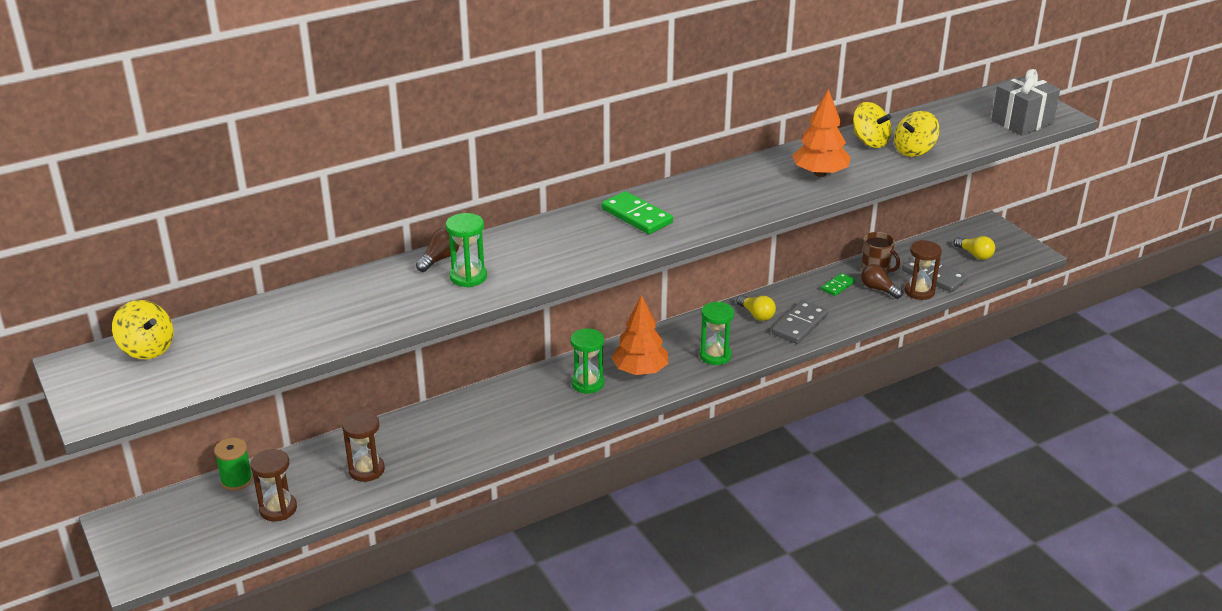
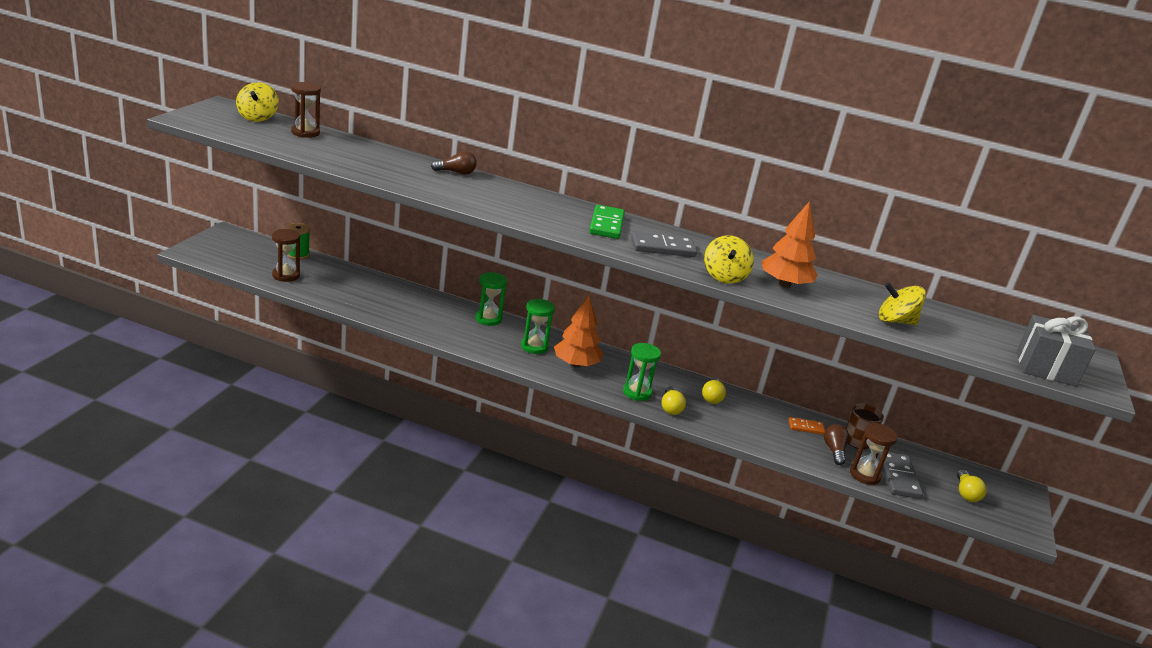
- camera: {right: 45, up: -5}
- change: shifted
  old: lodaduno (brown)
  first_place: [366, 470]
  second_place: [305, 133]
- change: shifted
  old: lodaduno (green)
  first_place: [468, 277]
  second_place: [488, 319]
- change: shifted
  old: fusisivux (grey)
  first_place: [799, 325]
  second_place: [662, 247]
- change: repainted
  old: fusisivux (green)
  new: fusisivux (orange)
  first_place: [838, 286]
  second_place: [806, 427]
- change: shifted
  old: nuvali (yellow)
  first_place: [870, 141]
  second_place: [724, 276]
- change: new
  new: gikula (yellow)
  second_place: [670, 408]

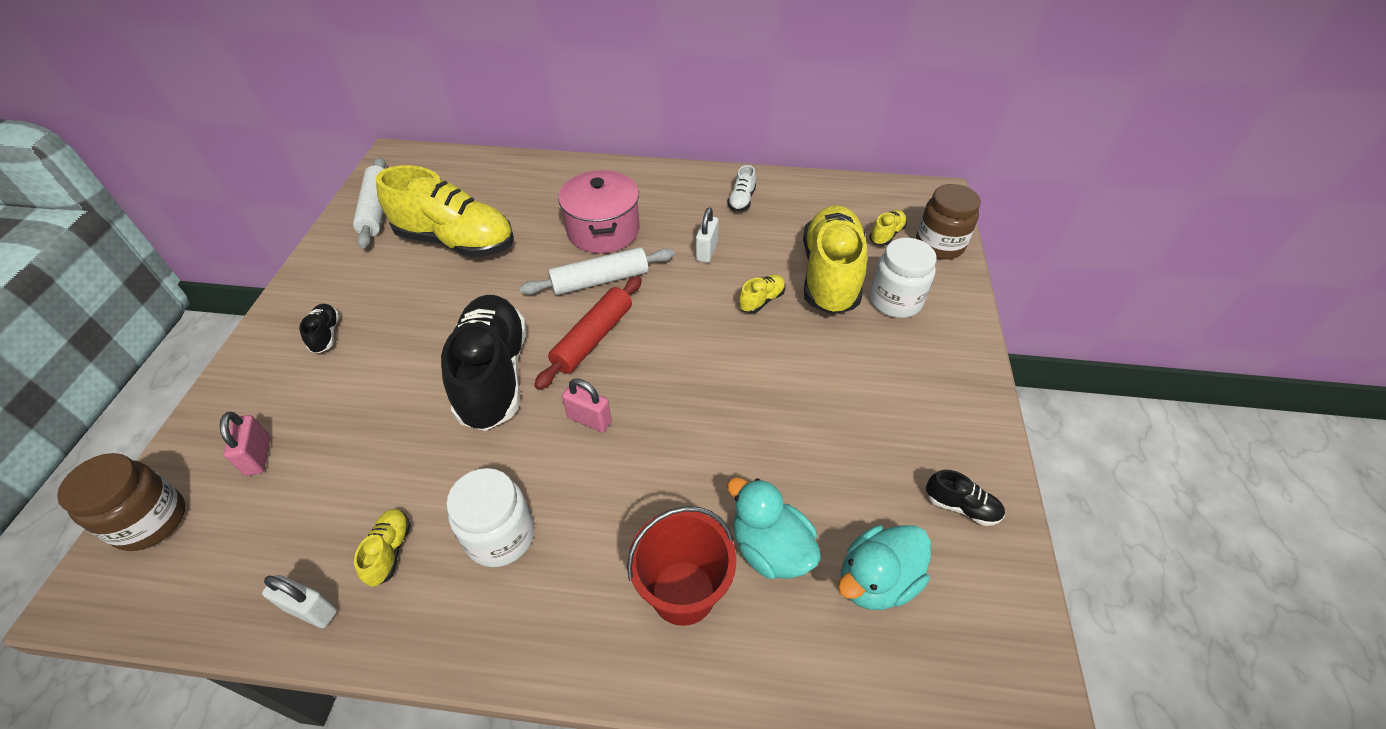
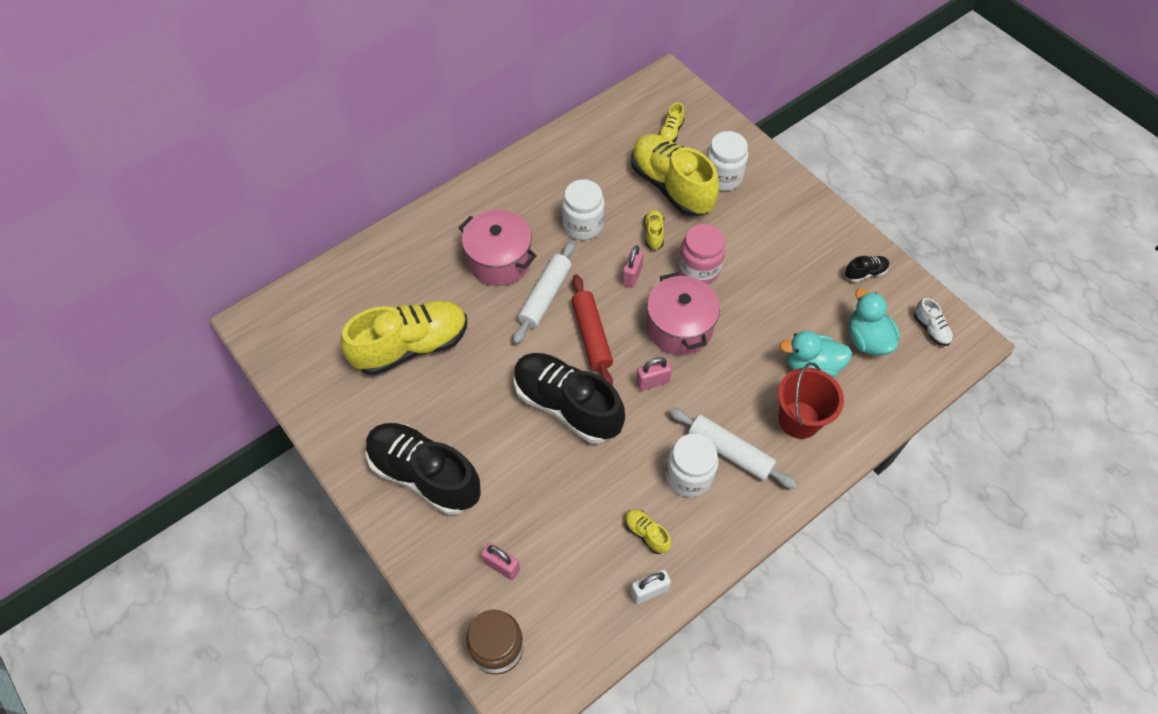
- camera: {right: -45, up: 10}
- change: scaled
  old: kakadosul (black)
  first_place: [326, 335]
  second_place: [424, 475]
  factor: 2.44
- change: shifted
  old: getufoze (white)
  first_place: [376, 209]
  second_place: [730, 452]
- change: swapped
  old: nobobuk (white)
  new: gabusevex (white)
  first_place: [706, 251]
  second_place: [583, 225]
- change: shifted
  old: kakadosul (white)
  first_place: [741, 200]
  second_place: [930, 329]
- change: rotated
  old: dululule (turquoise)
  first_place: [876, 580]
  second_place: [867, 339]
  degrees: 150
- change: rotated
  old: kakadosul (yellow)
  first_place: [886, 235]
  second_place: [670, 132]
  degrees: -150
- change: gone
  old: gabusevex (brown)
  first_place: [939, 245]
- change: new
  new: nobobuk (pink)
  second_place: [632, 275]
- change: new
  new: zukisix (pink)
  second_place: [679, 327]
- change: new
  new: gabusevex (pink)
  second_place: [699, 269]

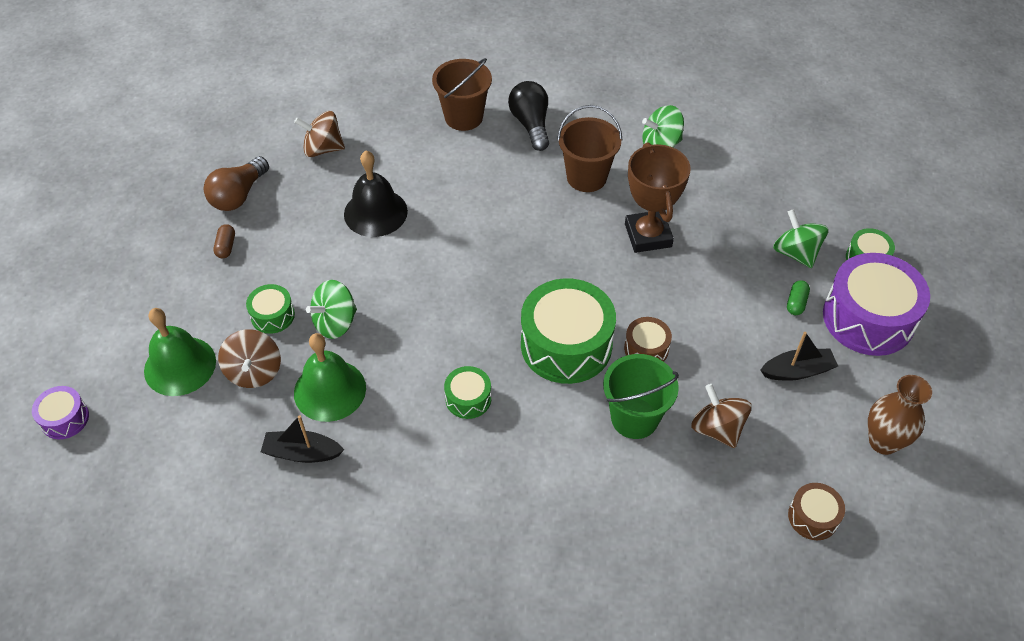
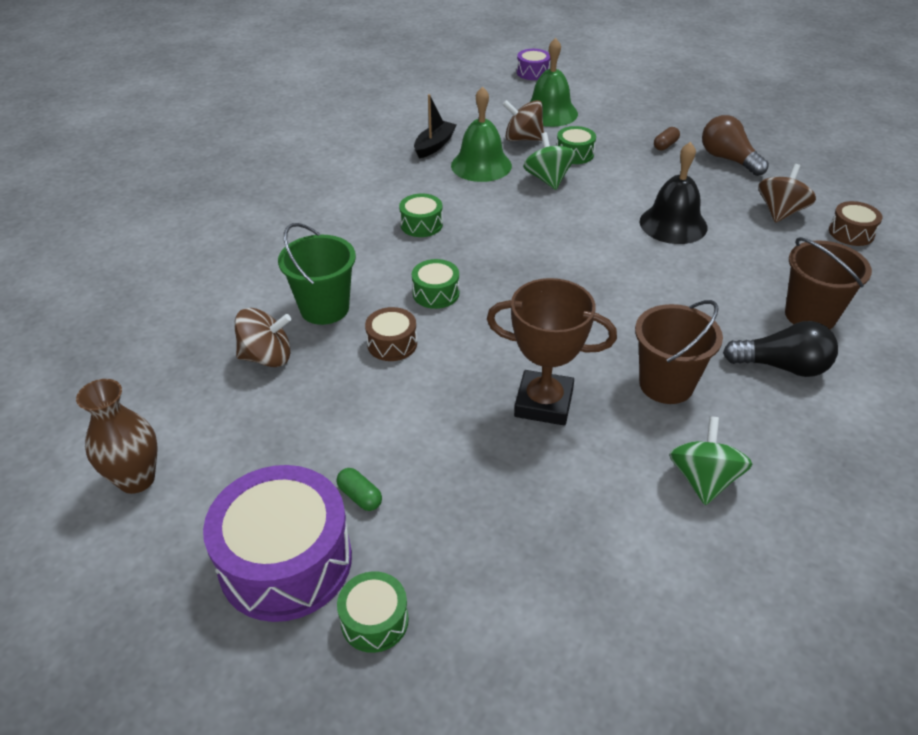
- camera: {right: 115, up: -10}
- change: rotated
  old: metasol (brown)
  first_place: [226, 246]
  second_place: [665, 145]
  degrees: -75
- change: scaled
  old: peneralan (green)
  first_place: [566, 345]
  second_place: [436, 293]
  factor: 0.48
- change: gone
  old: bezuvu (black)
  first_place: [797, 371]
- change: gone
  old: nuvali (green)
  first_place: [796, 253]
- change: shifted
  old: peneralan (brown)
  first_place: [813, 517]
  second_place: [851, 233]

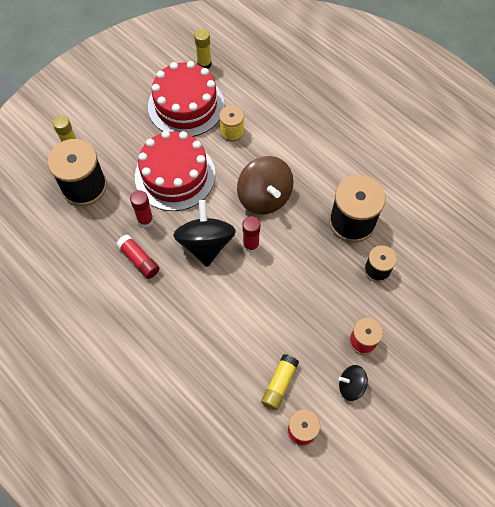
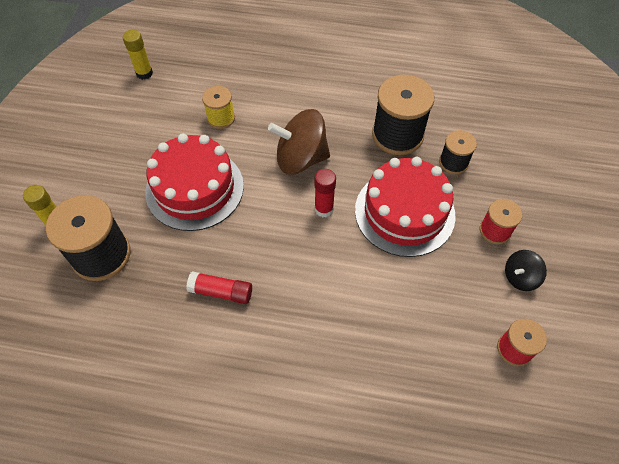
- camera: {right: -35, up: -5}
- change: gone
  old: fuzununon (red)
  first_place: [145, 220]
- change: shifted
  old: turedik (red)
  first_place: [186, 105]
  second_place: [404, 212]
- change: gone
  old: nuvali (black)
  first_place: [206, 244]
- change: rotated
  old: nuvali (brown)
  first_place: [264, 197]
  second_place: [300, 158]
  degrees: 150
- change: gone
  old: fuzununon (yellow)
  first_place: [279, 384]

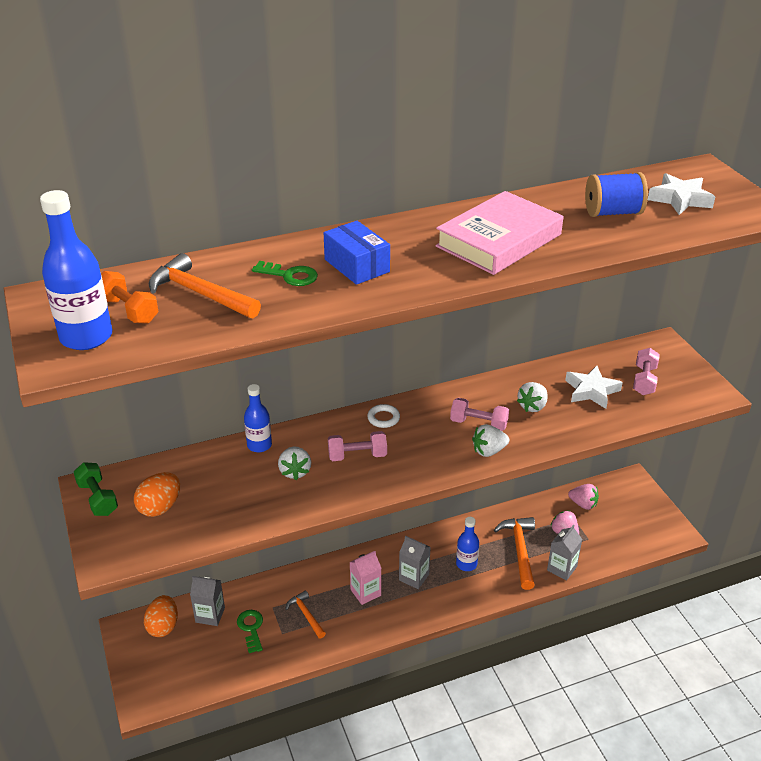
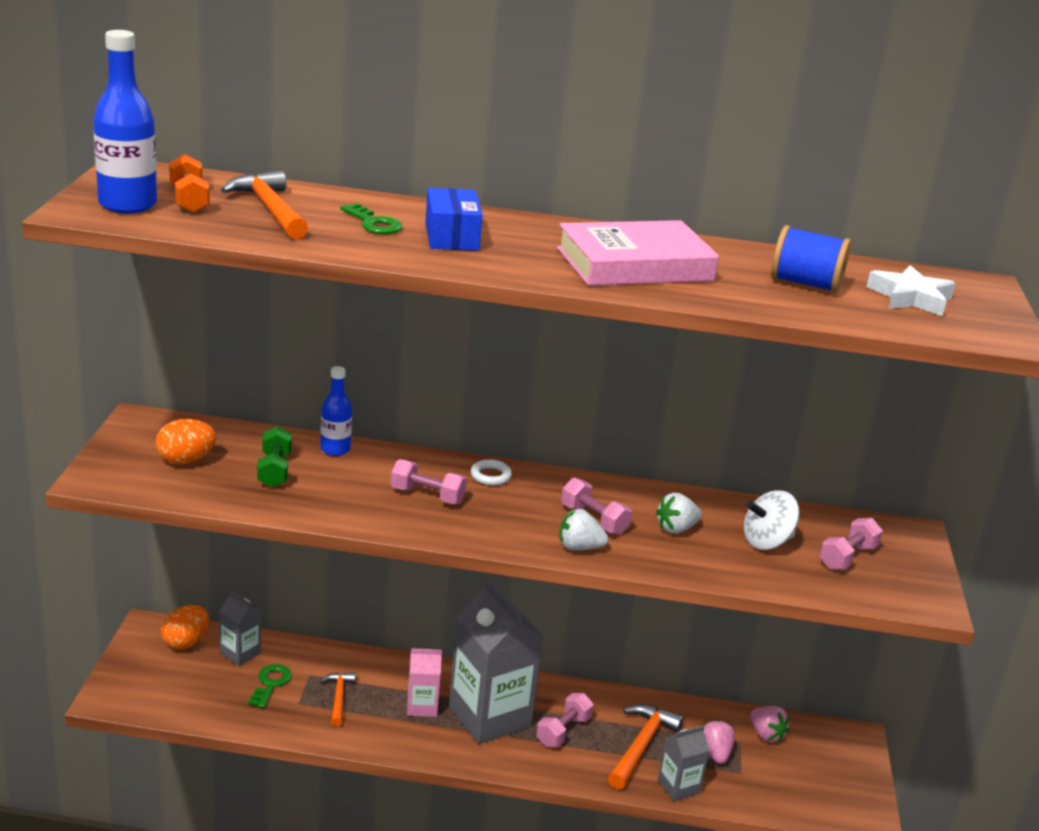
- camera: {right: 25, up: -10}
- change: shifted
  old: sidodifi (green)
  first_place: [97, 498]
  second_place: [274, 470]
- change: gone
  old: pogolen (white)
  first_place: [295, 471]
- change: scaled
  old: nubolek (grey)
  first_place: [414, 577]
  second_place: [489, 716]
  factor: 2.06
- change: swapped
  old: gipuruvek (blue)
  new: sidodifi (pink)
  first_place: [466, 564]
  second_place: [563, 731]
- change: swapped
  old: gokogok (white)
  new: nuvali (white)
  first_place: [591, 391]
  second_place: [767, 542]

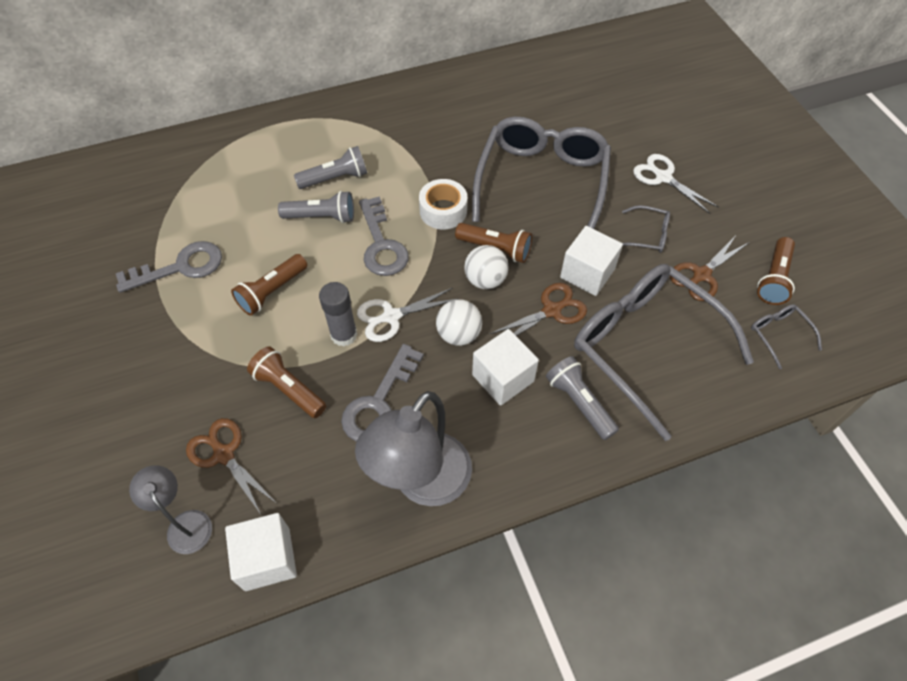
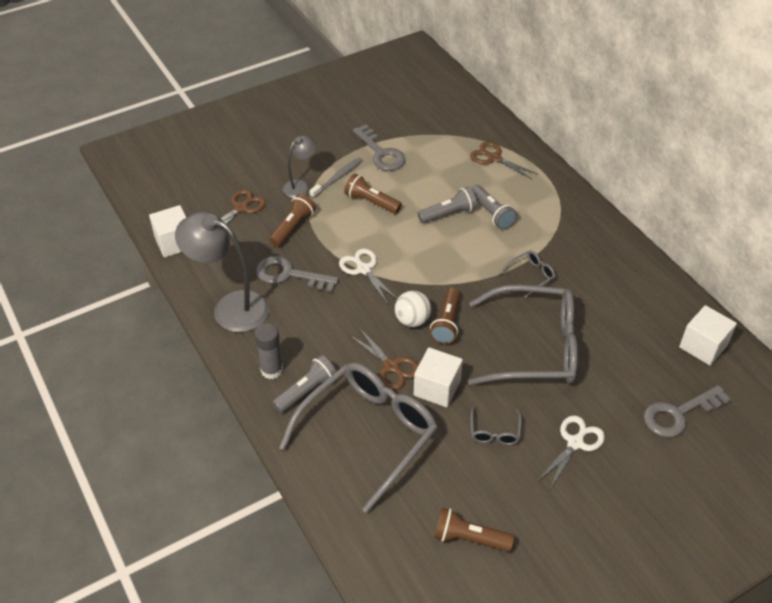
- camera: {right: 80, up: -10}
- change: shifted
  old: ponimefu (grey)
  first_place: [185, 523]
  second_place: [300, 186]
- change: rotated
  old: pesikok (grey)
  first_place: [322, 217]
  second_place: [448, 214]
  degrees: -105
- change: shifted
  old: fuzununon (grey)
  first_place: [344, 335]
  second_place: [272, 370]
- change: shifted
  old: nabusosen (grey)
  first_place: [381, 244]
  second_place: [679, 414]
- change: gone
  old: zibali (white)
  first_place: [443, 211]
- change: gone
  old: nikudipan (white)
  first_place: [459, 334]
- change: shifted
  old: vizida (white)
  first_place: [503, 378]
  second_place: [703, 346]
- change: shifted
  old: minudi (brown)
  first_place: [701, 275]
  second_place: [494, 158]
- change: shifted
  old: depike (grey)
  first_place: [779, 335]
  second_place: [531, 275]
- change: new
  new: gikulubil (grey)
  second_place: [337, 178]

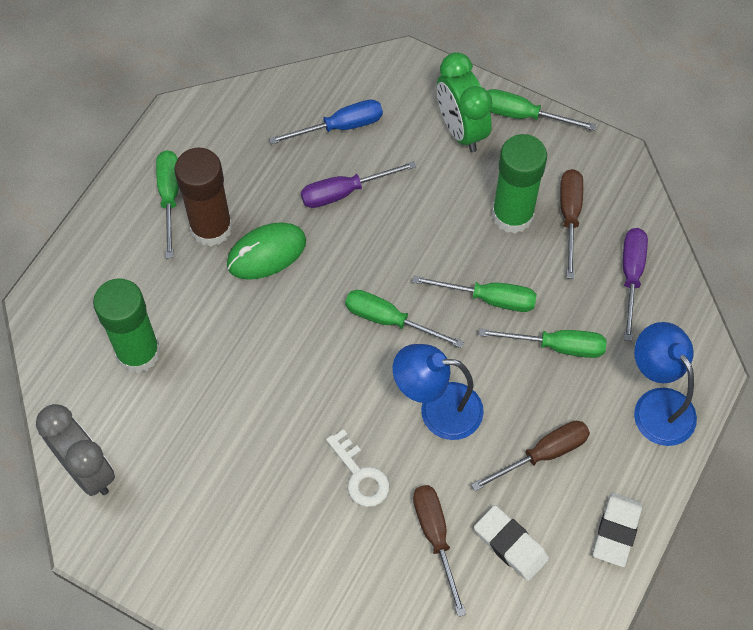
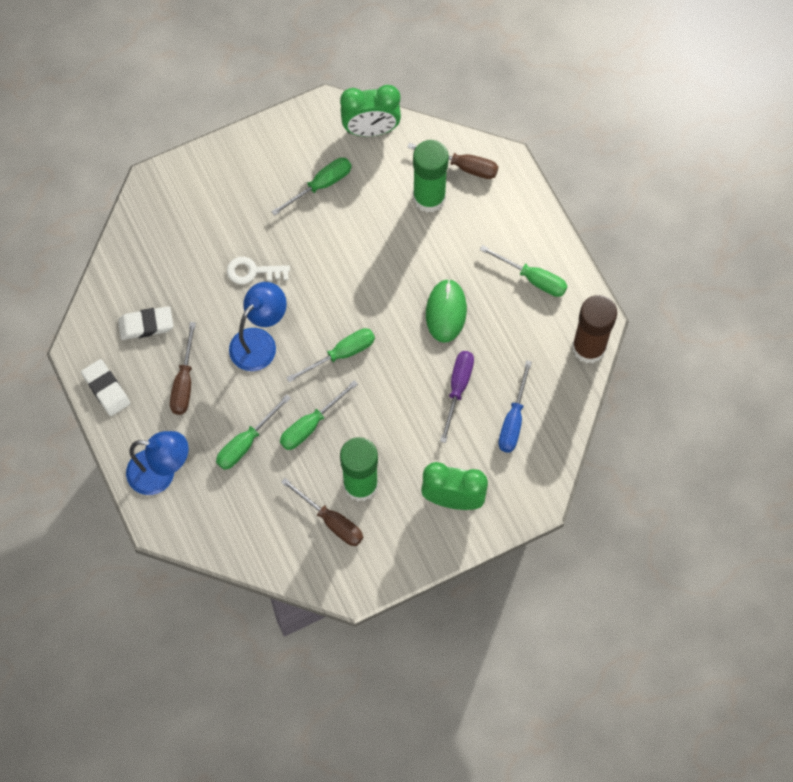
- camera: {right: 125, up: 5}
- change: repainted
  old: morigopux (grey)
  new: morigopux (green)
  first_place: [87, 470]
  second_place: [371, 130]
- change: shifted
  old: fuzununon (brown)
  first_place: [211, 228]
  second_place: [588, 347]
- change: shifted
  old: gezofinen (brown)
  first_place: [435, 537]
  second_place: [463, 166]
- change: shifted
  old: gezofinen (green)
  first_place: [523, 115]
  second_place: [321, 185]
- change: gone
  old: gezofinen (purple)
  first_place: [631, 276]

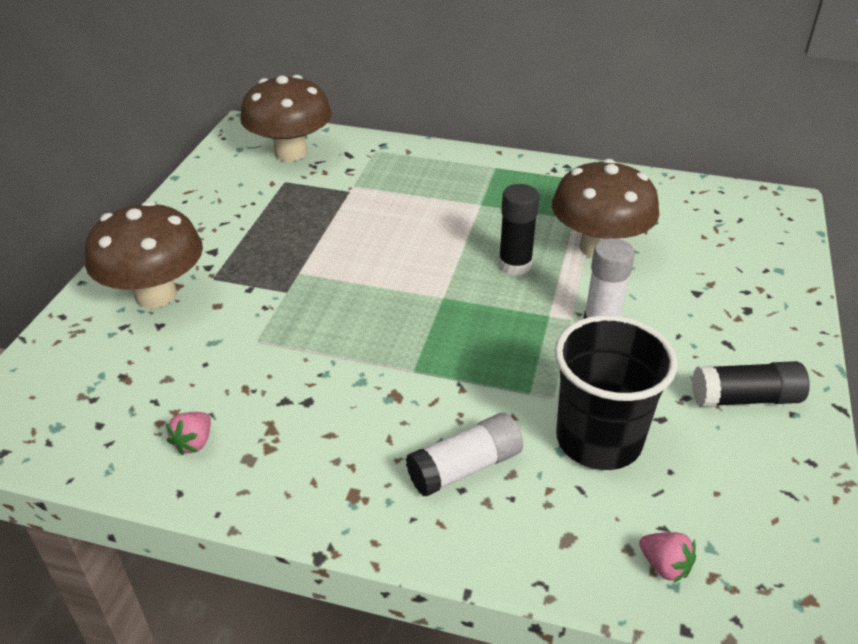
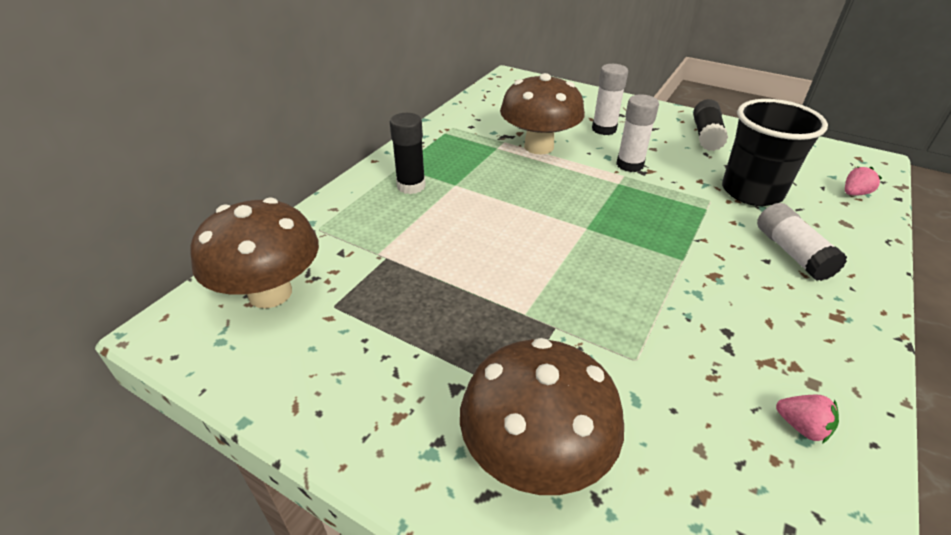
- camera: {right: -75, up: 0}
- change: shifted
  old: fuzununon (black)
  first_place: [515, 265]
  second_place: [411, 186]
- change: new
  new: fuzununon (white)
  second_place: [604, 129]

